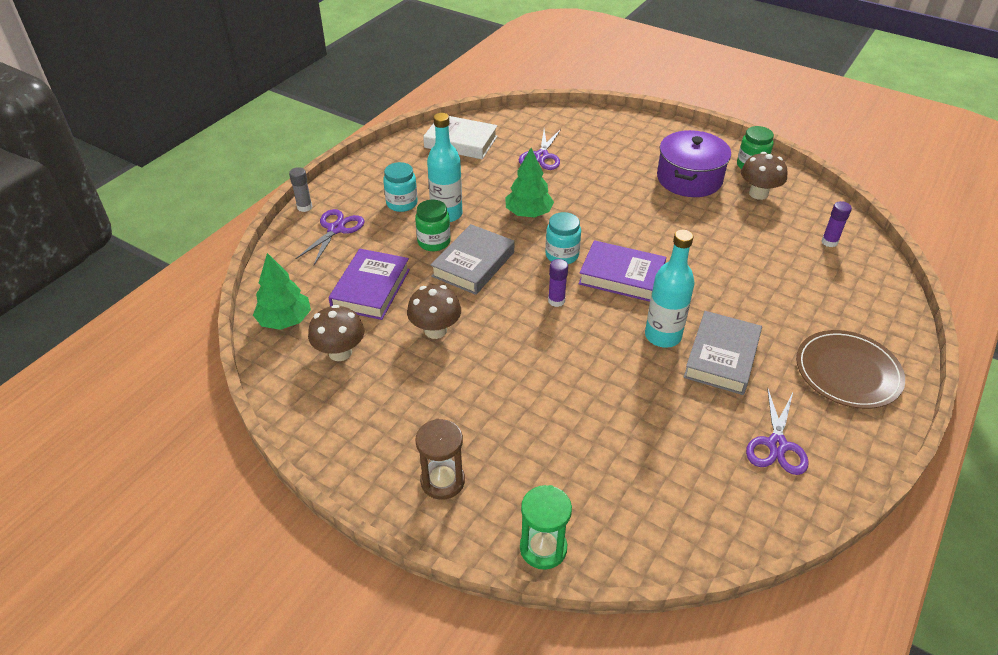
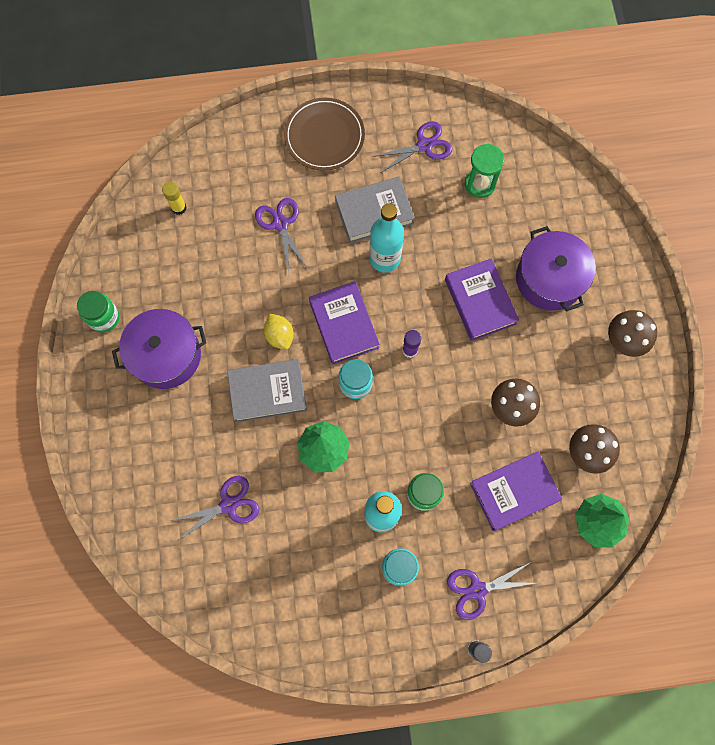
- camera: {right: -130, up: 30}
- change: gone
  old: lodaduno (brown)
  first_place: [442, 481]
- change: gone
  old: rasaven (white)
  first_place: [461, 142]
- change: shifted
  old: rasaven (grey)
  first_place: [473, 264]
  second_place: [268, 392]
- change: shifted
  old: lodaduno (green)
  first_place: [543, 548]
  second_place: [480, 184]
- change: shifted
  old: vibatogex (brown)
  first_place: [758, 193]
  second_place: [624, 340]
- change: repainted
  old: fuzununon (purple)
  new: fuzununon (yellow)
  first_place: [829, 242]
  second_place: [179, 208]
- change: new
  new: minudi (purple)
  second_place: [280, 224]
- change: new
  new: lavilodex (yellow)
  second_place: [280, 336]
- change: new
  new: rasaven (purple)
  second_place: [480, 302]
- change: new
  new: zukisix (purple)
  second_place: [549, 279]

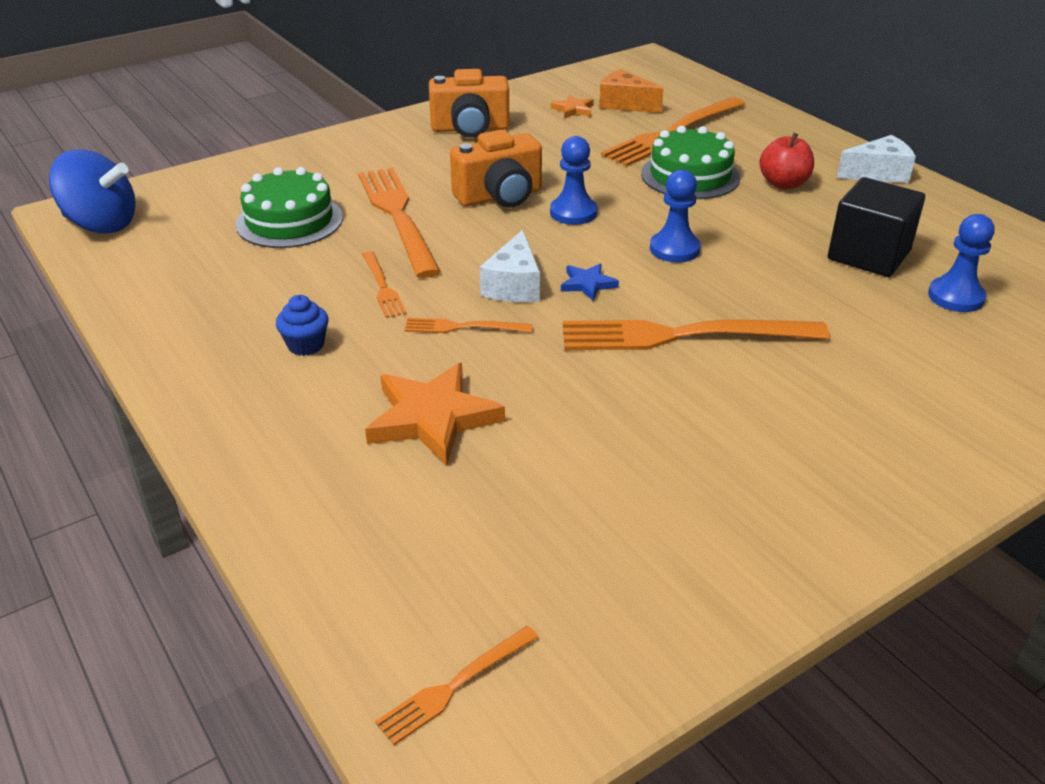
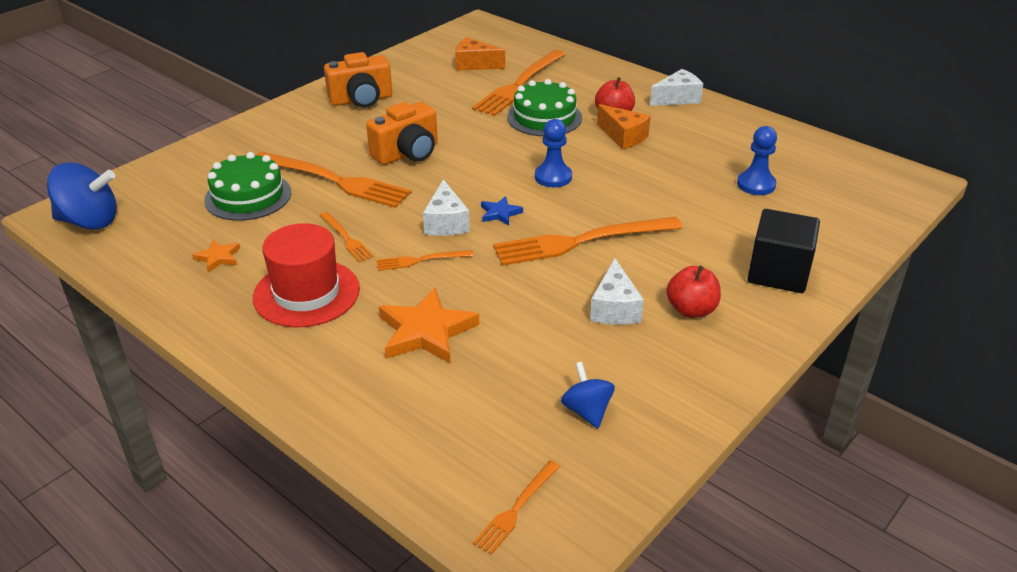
- camera: {right: -15, up: 0}
- change: swapped
  old: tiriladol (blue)
  new: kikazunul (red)
  first_place: [306, 345]
  second_place: [306, 293]
- change: rotated
  old: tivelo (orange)
  first_place: [398, 217]
  second_place: [334, 181]
  degrees: 150
- change: gone
  old: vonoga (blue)
  first_place: [573, 213]
- change: shifted
  old: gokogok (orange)
  first_place: [573, 109]
  second_place: [218, 258]
- change: shifted
  old: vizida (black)
  first_place: [868, 255]
  second_place: [778, 273]
- change: new
  new: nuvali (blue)
  second_place: [587, 411]
- change: new
  new: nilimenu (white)
  second_place: [614, 308]
- change: new
  new: nilimenu (orange)
  second_place: [623, 136]
- change: new
  new: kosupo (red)
  second_place: [691, 310]

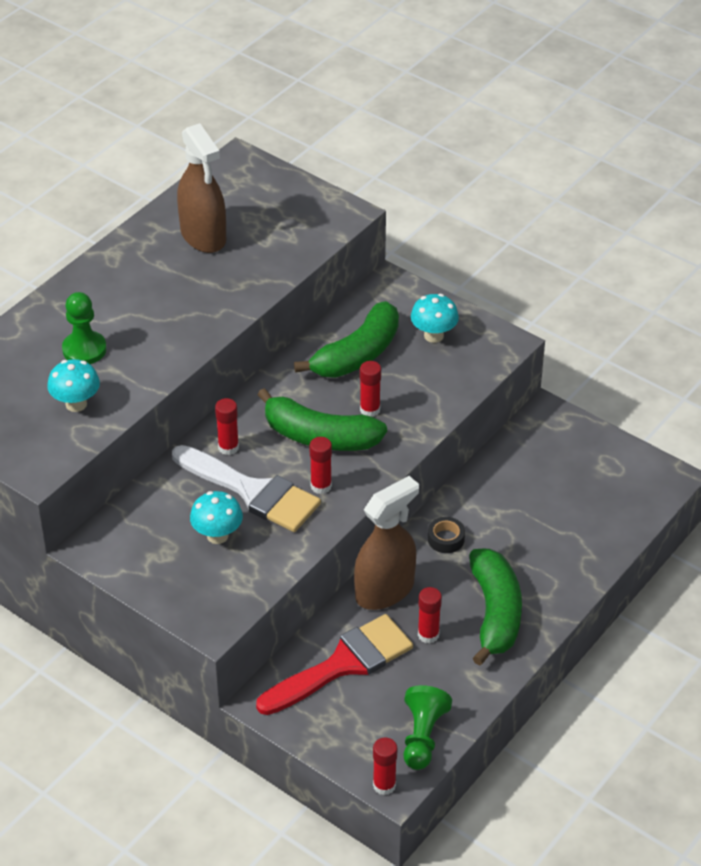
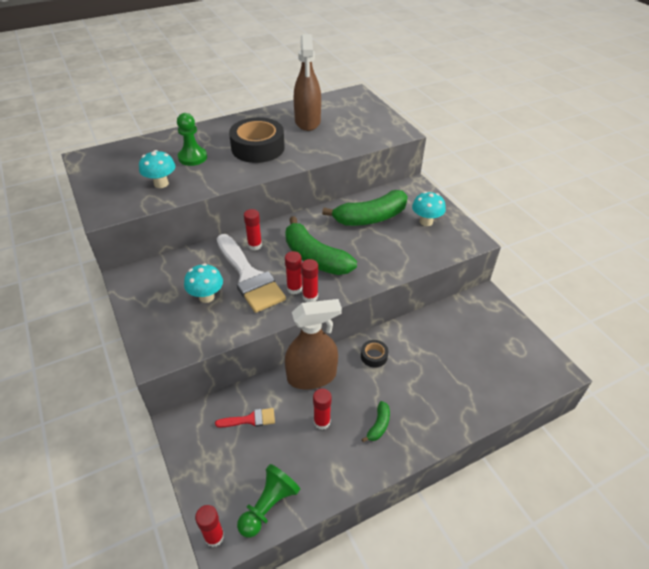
- camera: {right: 25, up: 0}
- change: scaled
  old: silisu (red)
  first_place: [343, 664]
  second_place: [250, 419]
  factor: 0.45
- change: shifted
  old: fuzununon (red)
  first_place: [370, 410]
  second_place: [310, 296]
- change: scaled
  old: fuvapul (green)
  first_place: [495, 613]
  second_place: [378, 425]
  factor: 0.44
- change: new
  new: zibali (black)
  second_place: [258, 148]

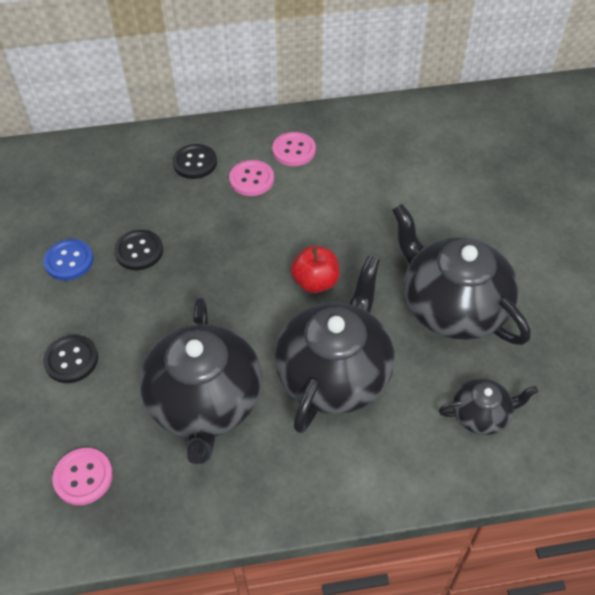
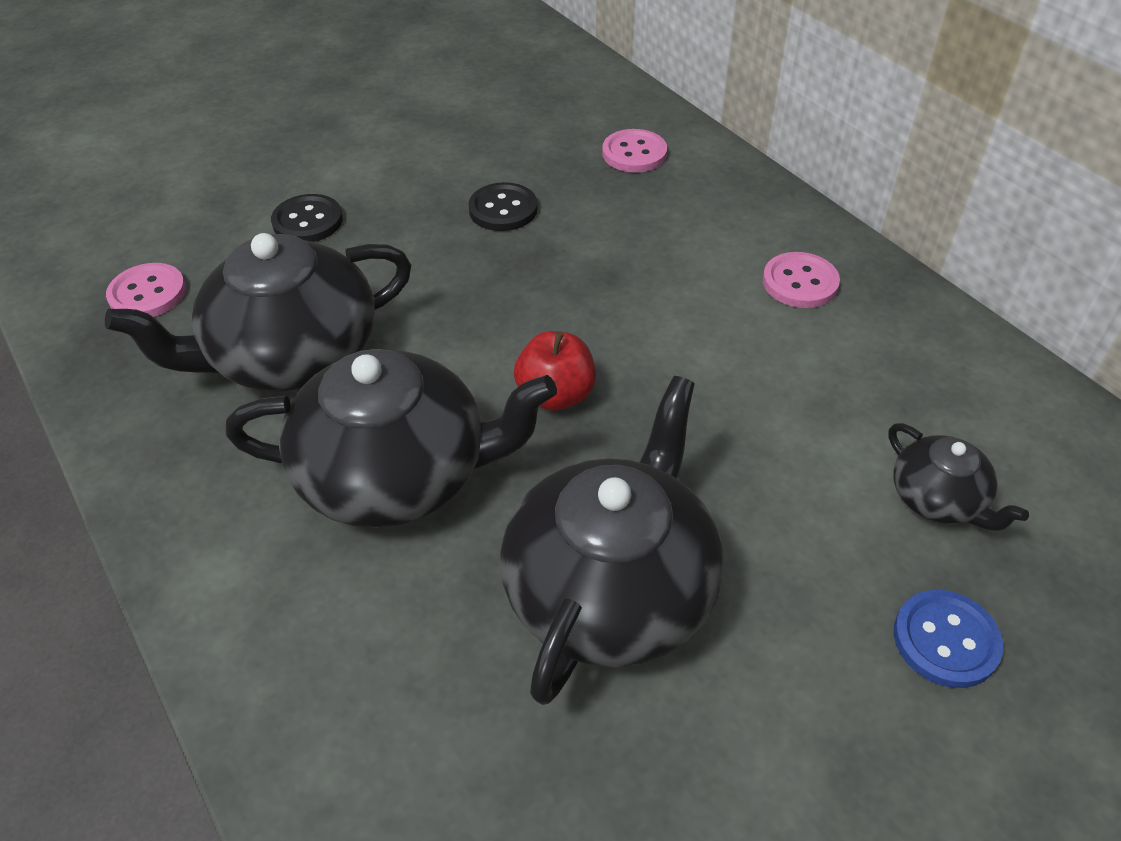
- camera: {right: 65, up: -5}
- change: shifted
  old: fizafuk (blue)
  first_place: [69, 261]
  second_place: [945, 640]
- change: gone
  old: fizafuk (black)
  first_place: [195, 163]
- change: shifted
  old: fizafuk (pink)
  first_place: [251, 179]
  second_place: [634, 153]
- change: shifted
  old: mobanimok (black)
  first_place: [481, 414]
  second_place: [938, 499]

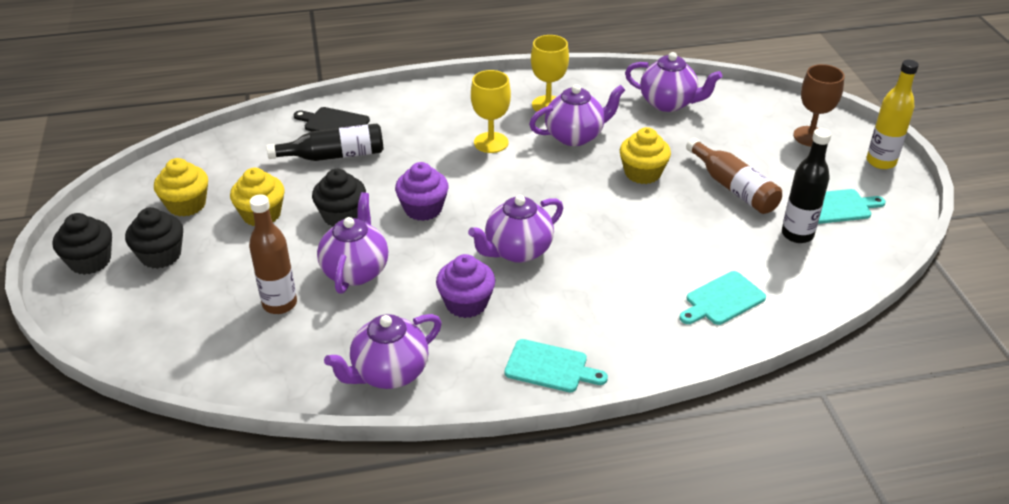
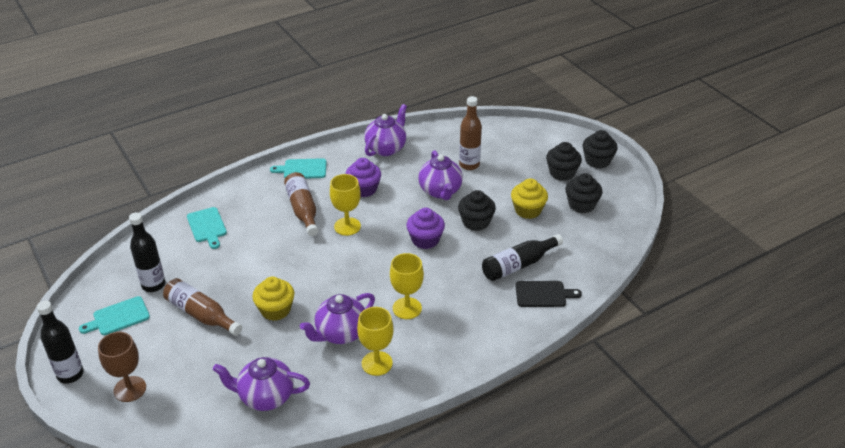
- camera: {right: 160, up: 0}
- change: repainted
  old: tiriladol (yellow)
  new: tiriladol (black)
  first_place: [186, 205]
  second_place: [581, 205]
- change: swapped
  old: mobanimok (purple)
  new: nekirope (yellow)
  first_place: [517, 251]
  second_place: [347, 226]
- change: rotated
  old: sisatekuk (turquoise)
  first_place: [722, 300]
  second_place: [207, 226]
  degrees: 120
- change: repainted
  old: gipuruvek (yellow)
  new: gipuruvek (black)
  first_place: [881, 162]
  second_place: [70, 374]
- change: new
  new: gipuruvek (brown)
  second_place: [303, 210]

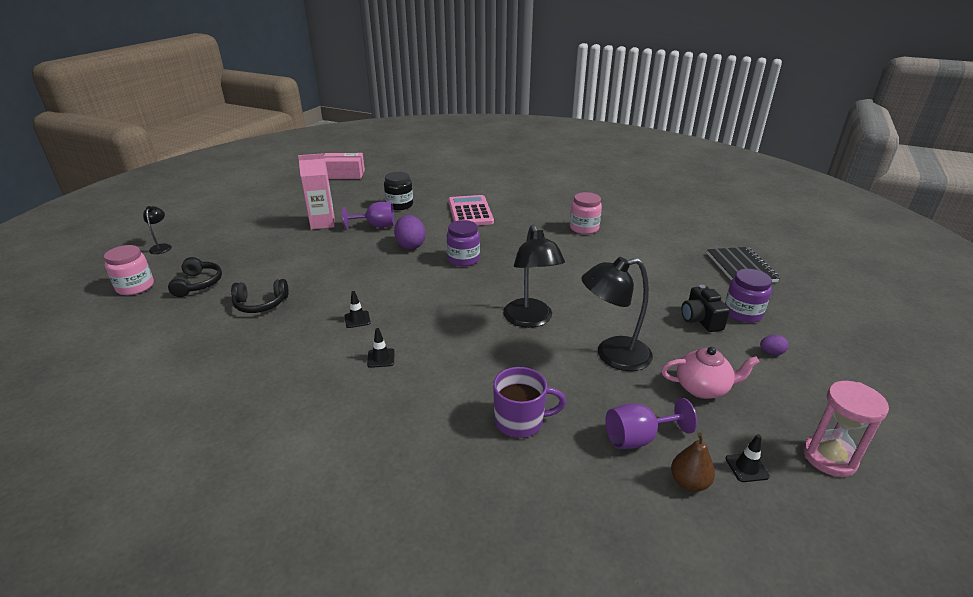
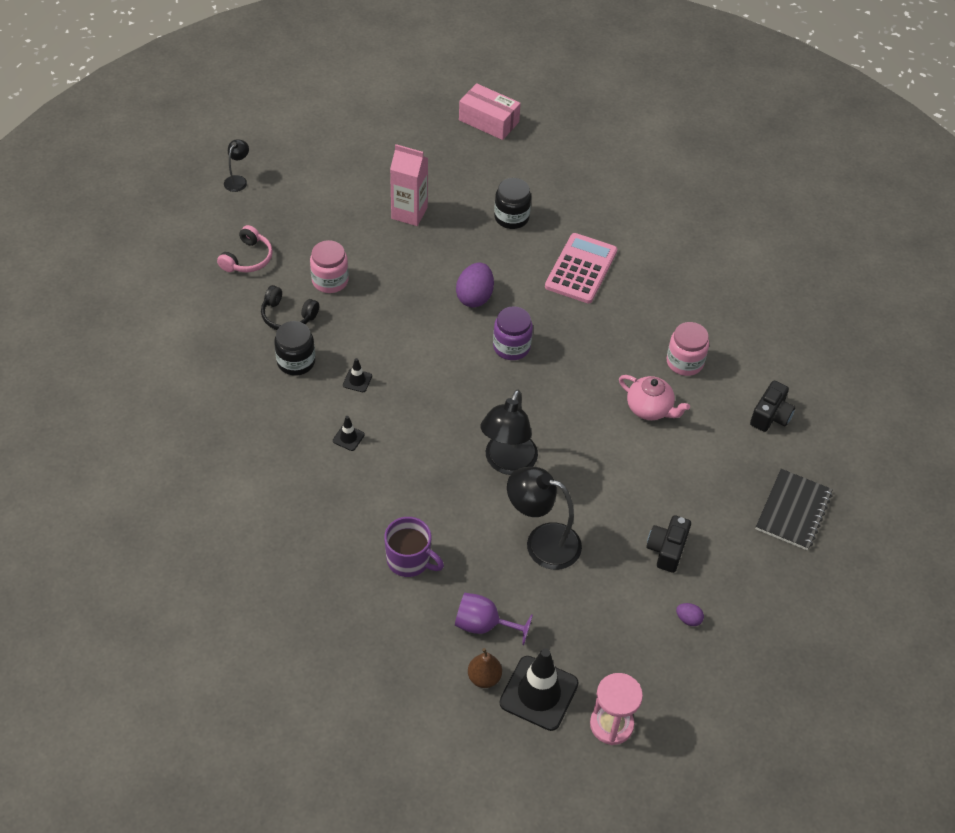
- camera: {right: 30, up: 20}
- change: shifted
  old: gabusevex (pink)
  first_place: [135, 287]
  second_place: [330, 280]
- change: repainted
  old: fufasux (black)
  new: fufasux (pink)
  first_place: [198, 284]
  second_place: [248, 258]
- change: gone
  old: nekirope (purple)
  first_place: [376, 226]
- change: shifted
  old: mobanimok (pink)
  first_place: [703, 388]
  second_place: [650, 409]
- change: gone
  old: gabusevex (purple)
  first_place: [742, 313]
- change: scaled
  old: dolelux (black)
  first_place: [746, 467]
  second_place: [539, 693]
  factor: 2.26
- change: new
  new: gabusevex (black)
  second_place: [296, 362]
- change: new
  new: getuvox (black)
  second_place: [770, 416]

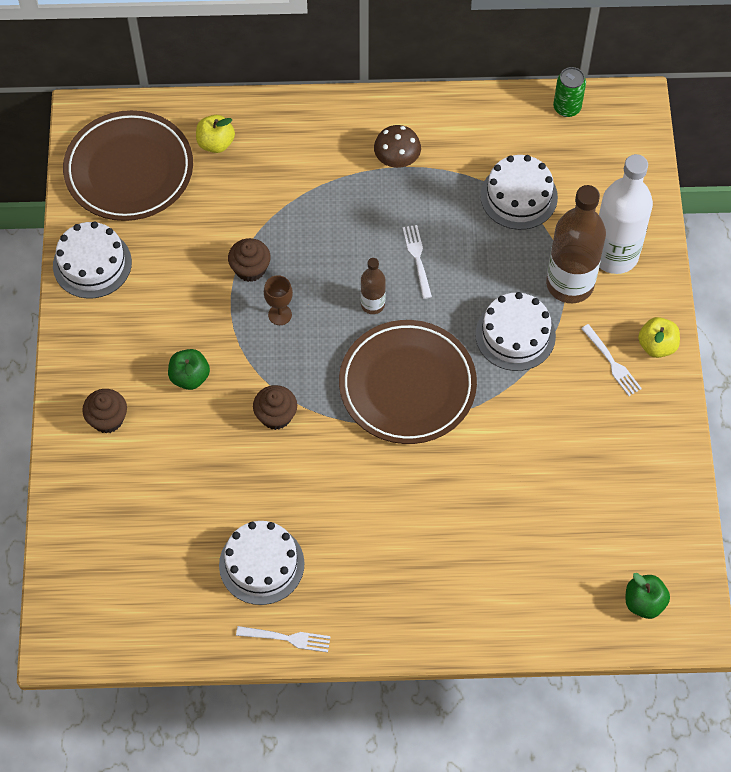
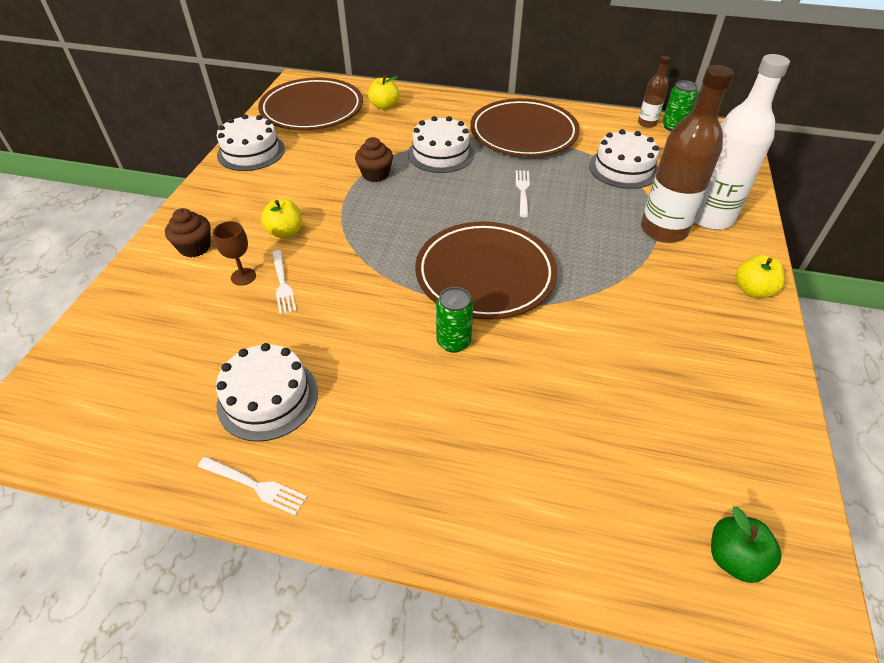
- camera: {right: 15, up: -15}
- change: repainted
  old: kosupo (green)
  new: kosupo (yellow)
  first_place: [190, 377]
  second_place: [285, 232]
- change: gone
  old: tiriladol (brown)
  first_place: [276, 416]
- change: shifted
  old: nekirope (brown)
  first_place: [280, 314]
  second_place: [243, 276]
- change: shifted
  old: gipuruvek (brown)
  first_place: [372, 304]
  second_place: [647, 123]
- change: swapped
  old: vibatogex (brown)
  new: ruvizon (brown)
  first_place: [397, 159]
  second_place: [523, 133]
- change: shifted
  old: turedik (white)
  first_place: [515, 335]
  second_place: [441, 154]
- change: shifted
  old: tivelo (white)
  first_place: [612, 362]
  second_place: [282, 284]
- change: new
  new: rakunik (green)
  second_place: [453, 342]

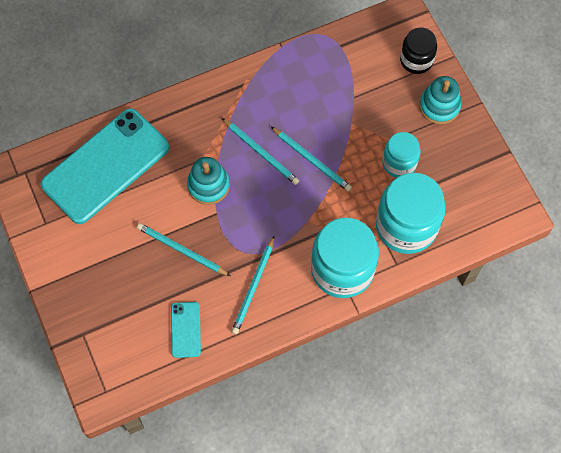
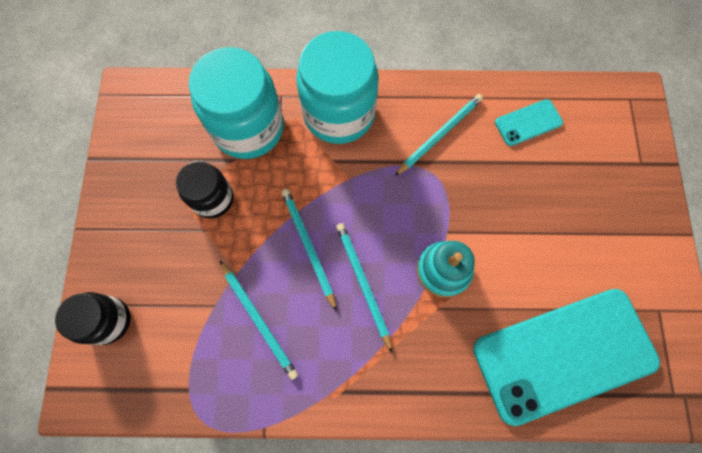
- camera: {right: -155, up: 5}
- change: shifted
  old: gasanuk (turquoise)
  first_place: [181, 250]
  second_place: [259, 320]
- change: rotated
  old: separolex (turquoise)
  first_place: [186, 329]
  second_place: [528, 122]
  degrees: 45
- change: repainted
  old: gabusevex (turquoise)
  new: gabusevex (black)
  first_place: [399, 163]
  second_place: [213, 198]
- change: gone
  old: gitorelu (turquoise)
  first_place: [439, 106]

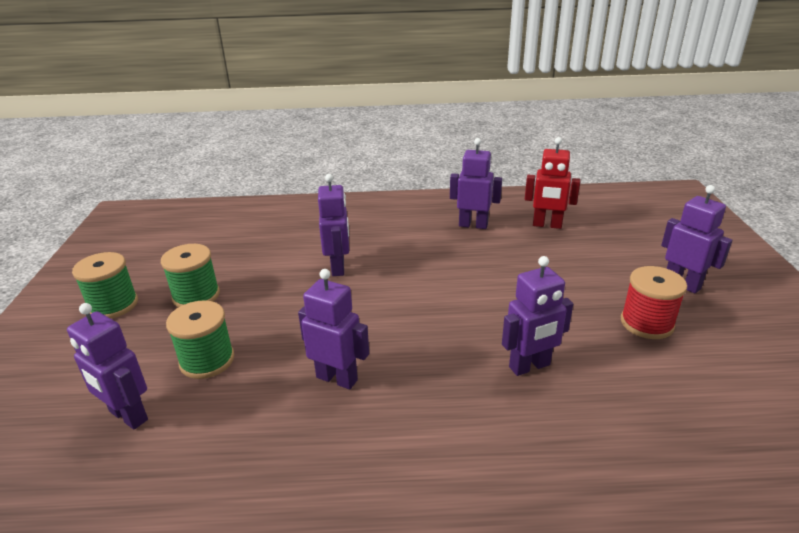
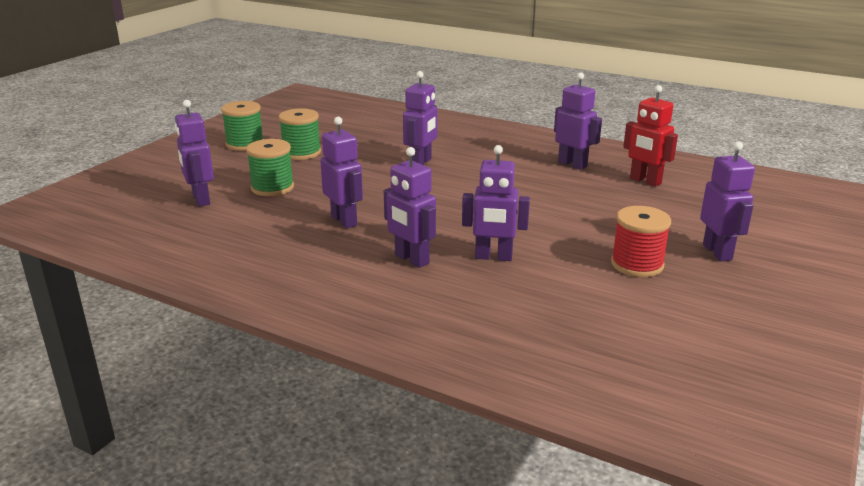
- camera: {right: 30, up: -5}
- change: new
  new: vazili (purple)
  second_place: [411, 259]

